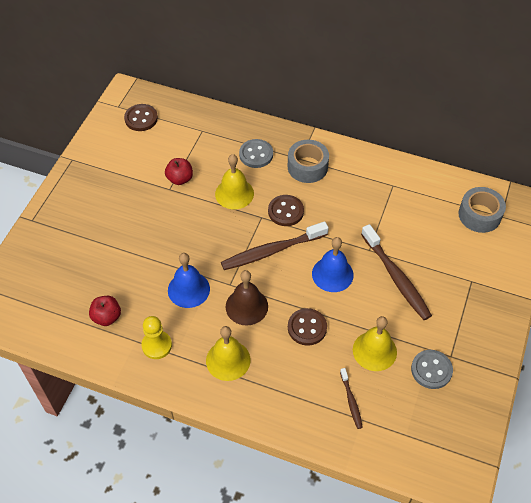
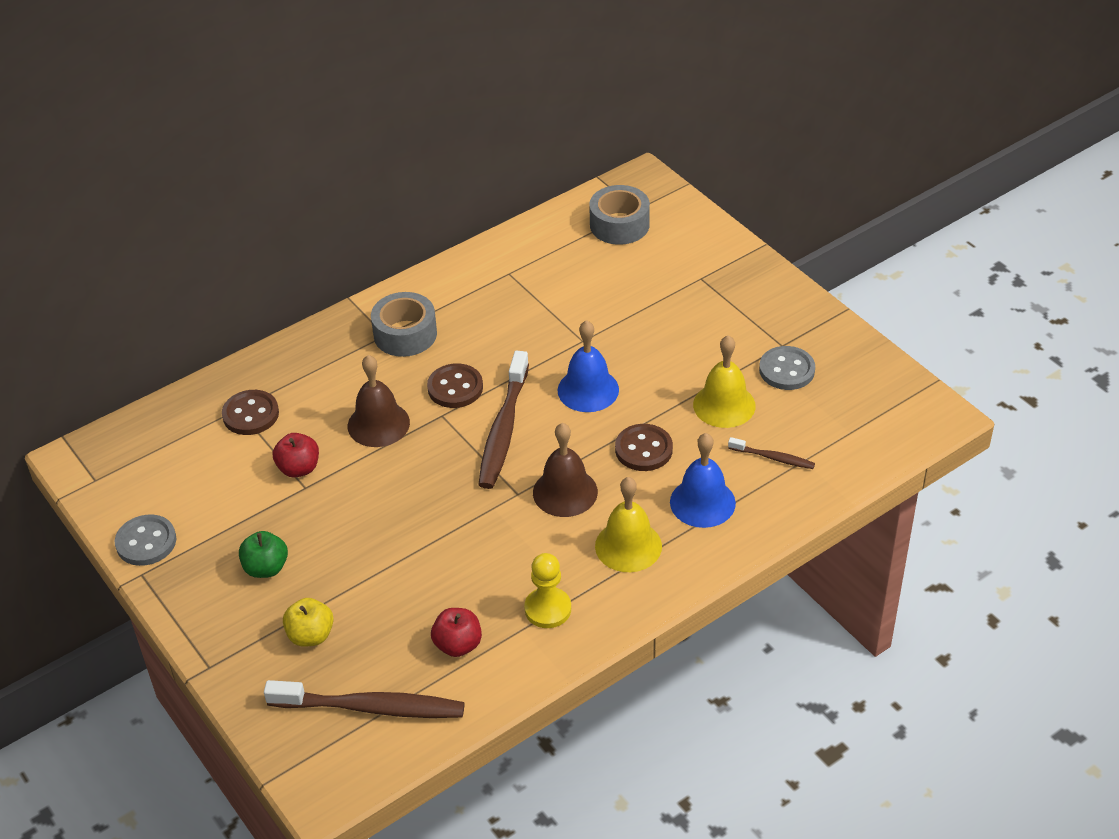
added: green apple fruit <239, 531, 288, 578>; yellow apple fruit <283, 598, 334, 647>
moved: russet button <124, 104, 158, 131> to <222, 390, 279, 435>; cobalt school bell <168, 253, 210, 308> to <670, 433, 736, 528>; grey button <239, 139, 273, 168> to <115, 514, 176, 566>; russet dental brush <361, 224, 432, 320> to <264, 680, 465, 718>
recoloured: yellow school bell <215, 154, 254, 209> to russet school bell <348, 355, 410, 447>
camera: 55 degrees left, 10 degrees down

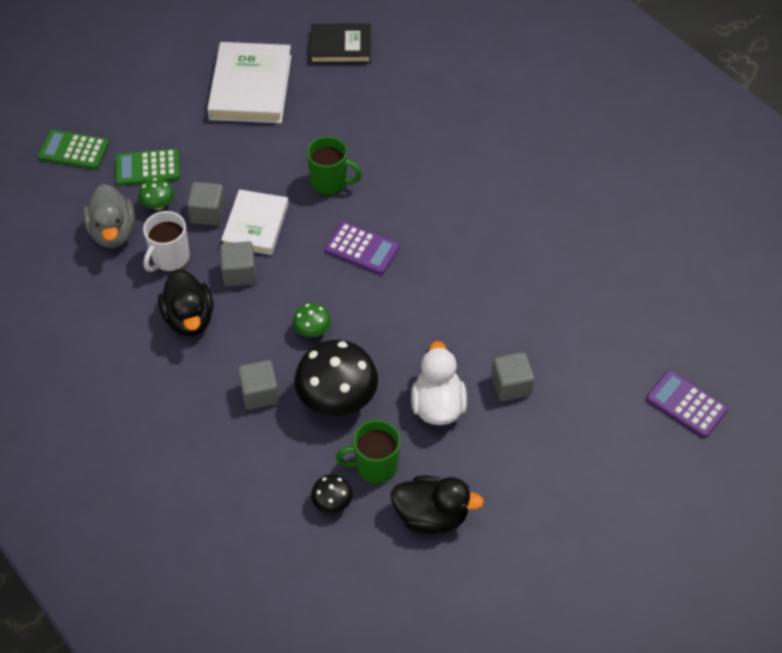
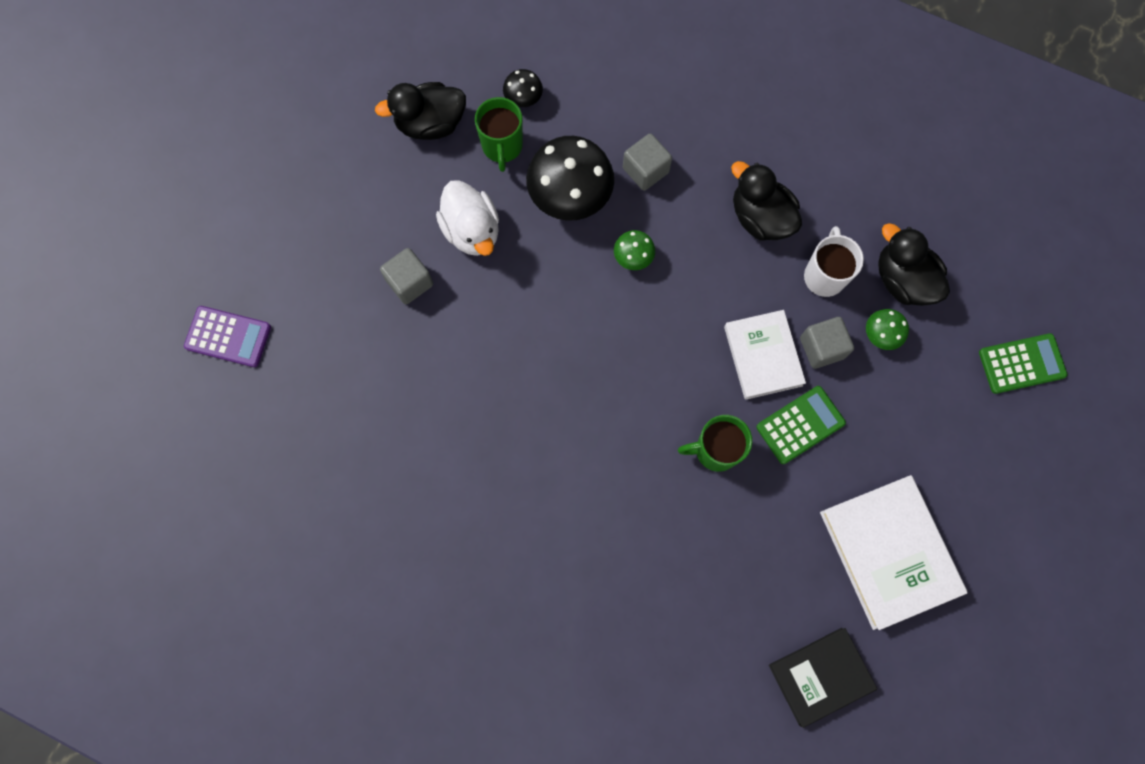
removed: grey solid cube <220, 241, 256, 286>; violet adding machine <325, 222, 400, 275>
moved: green adding machine <115, 149, 180, 186> to <756, 386, 846, 464>
recoloured: grey duck <83, 184, 135, 248> to jet-black duck <878, 223, 950, 306>
turned: green coffee mug <336, 420, 400, 484> = <475, 97, 523, 172> 120 degrees clockwise
camera: 155 degrees right, 20 degrees up

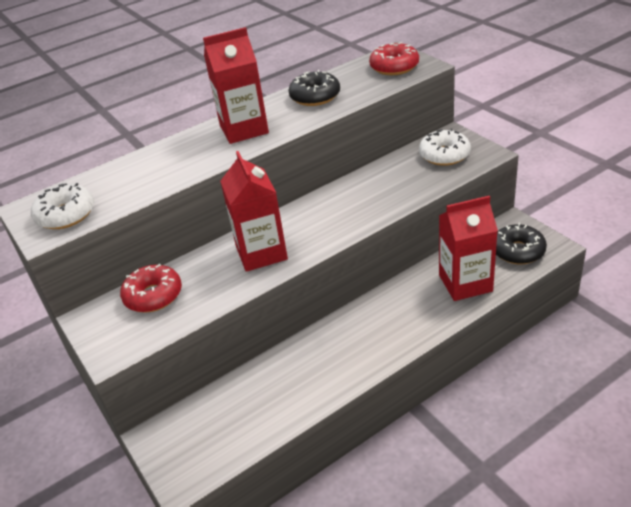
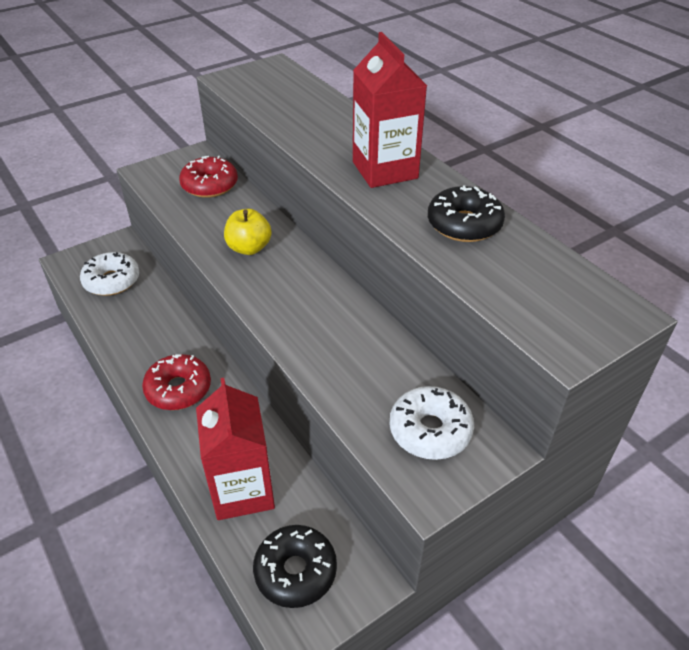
moved: white donut <31, 183, 94, 229> to <80, 252, 139, 296>; crimson donut <369, 42, 419, 75> to <142, 354, 211, 410>
replaced: crimson juice carton <220, 151, 288, 272> to yellow apple fruit <224, 209, 272, 255>
camera: 85 degrees right, 5 degrees up

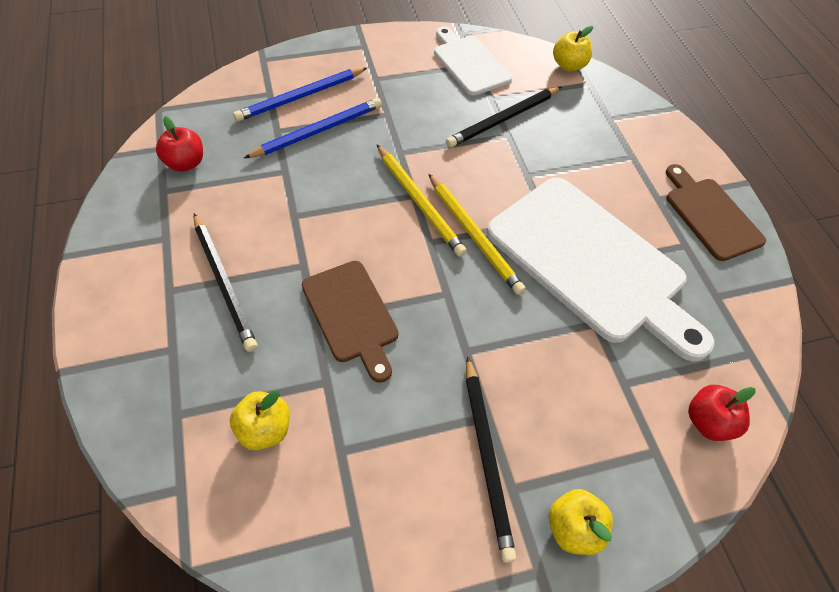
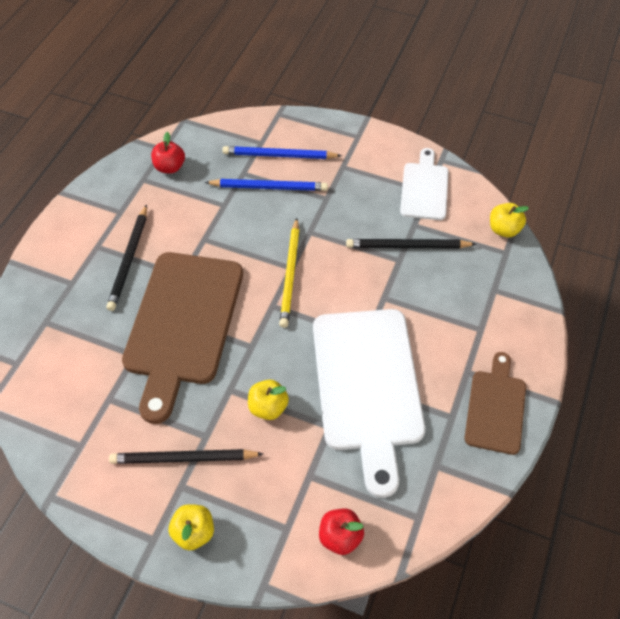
removed: yellow pencil <429, 174, 526, 295>
moved: yellow apple fruit <230, 390, 290, 450> to <248, 380, 289, 420>
turned: jet-black pencil <466, 356, 516, 563> = <109, 449, 263, 464> 60 degrees clockwise
resized: russet cutting board <302, 261, 398, 383> = <122, 252, 243, 424> x1.85
camera: 40 degrees right, 0 degrees up

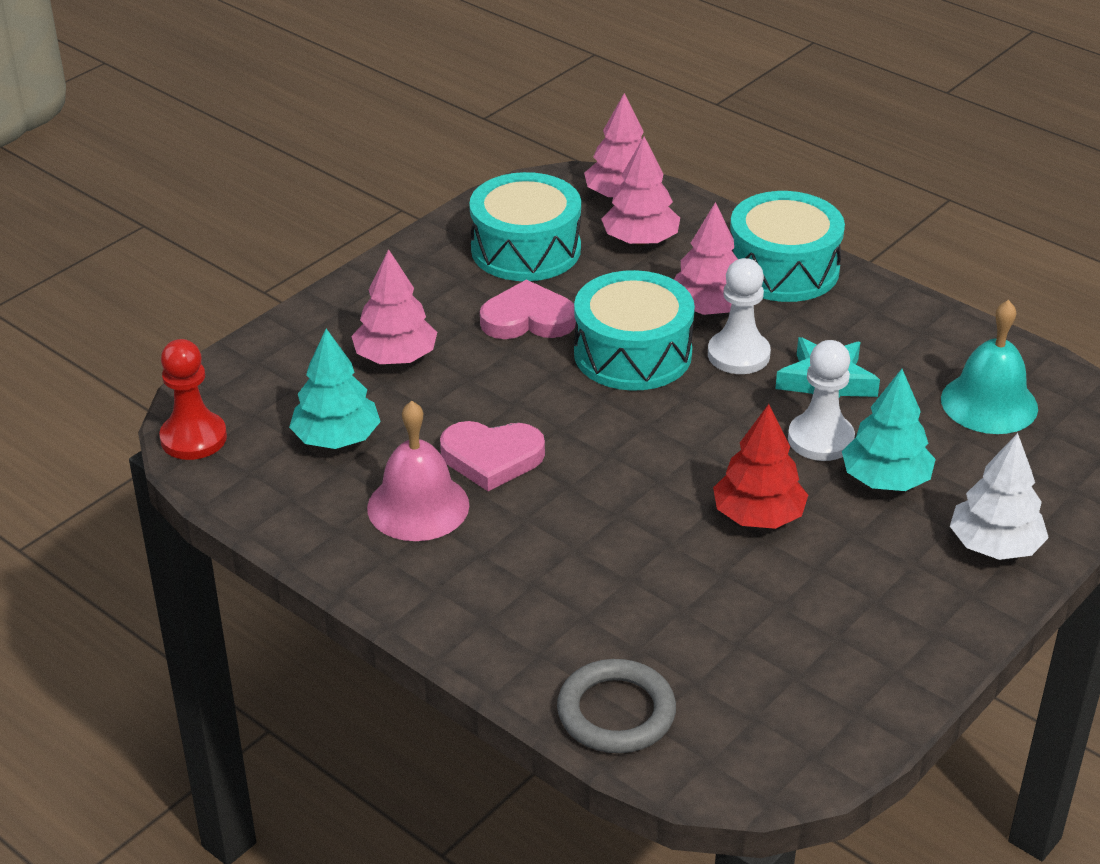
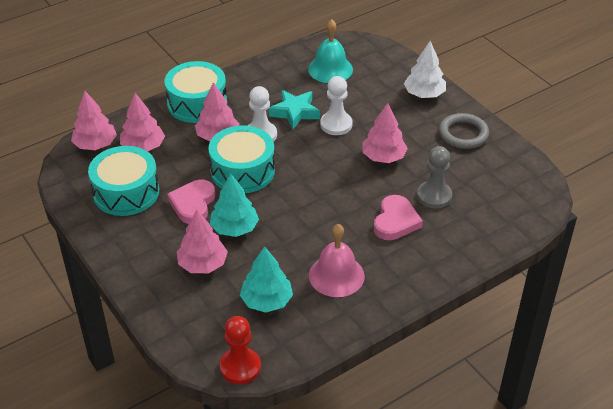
added: grey game pawn <417, 146, 452, 209>
moved: rosy heart <440, 421, 545, 491> to <374, 195, 423, 240>; grey ring <557, 659, 676, 753> to <439, 113, 489, 149>; turquoise tree <842, 369, 936, 491> to <210, 174, 259, 237>
recoloured: crimson tree <713, 404, 808, 529> to rosy tree <362, 103, 408, 163>
camera: 75 degrees left, 5 degrees up

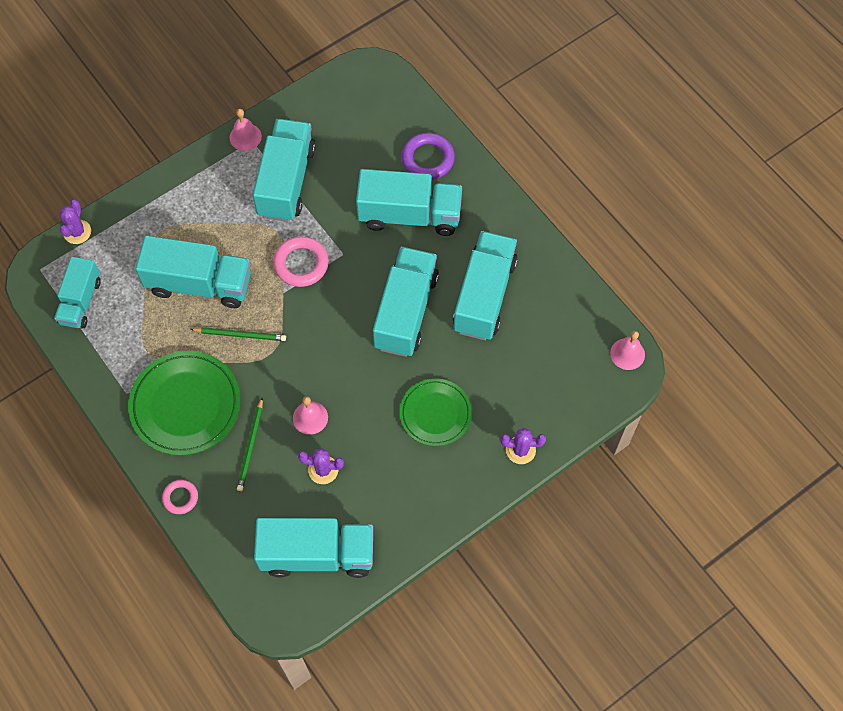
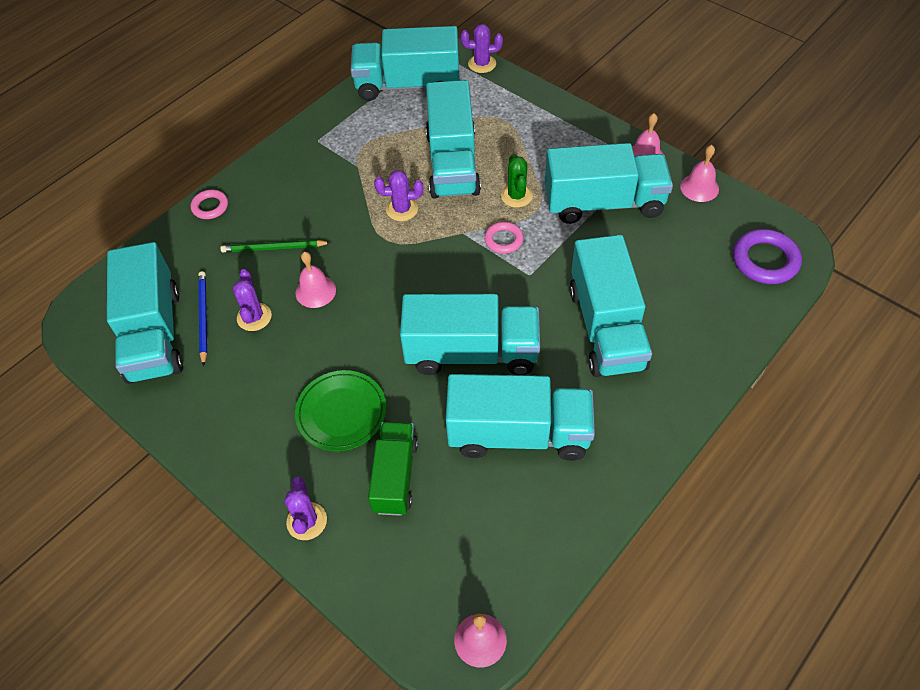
removed: green dinner plate <128, 351, 240, 456>
added: cobalt pencil <198, 271, 207, 366>; green lorry <368, 422, 418, 516>; green saguaro cactus <501, 154, 533, 208>; rosy school bell <680, 145, 719, 202>
moved: violet ring <401, 133, 455, 180> to <733, 229, 802, 284>
replaced: green pencil <190, 327, 286, 341> to violet saguaro cactus <374, 170, 423, 221>
resized: turquoise lorry <54, 257, 101, 329> = <351, 26, 460, 101> x1.60; rosy ring <273, 236, 329, 287> = <484, 222, 523, 254> x0.60
camera: 80 degrees right, 10 degrees down

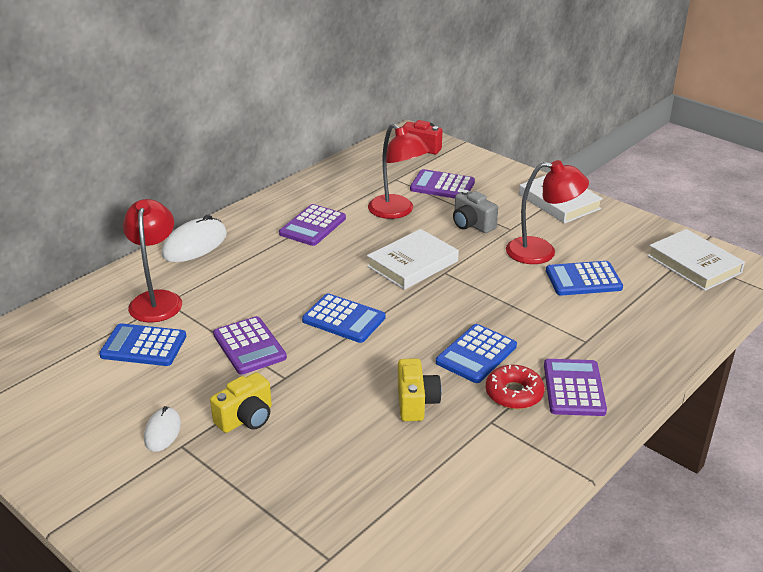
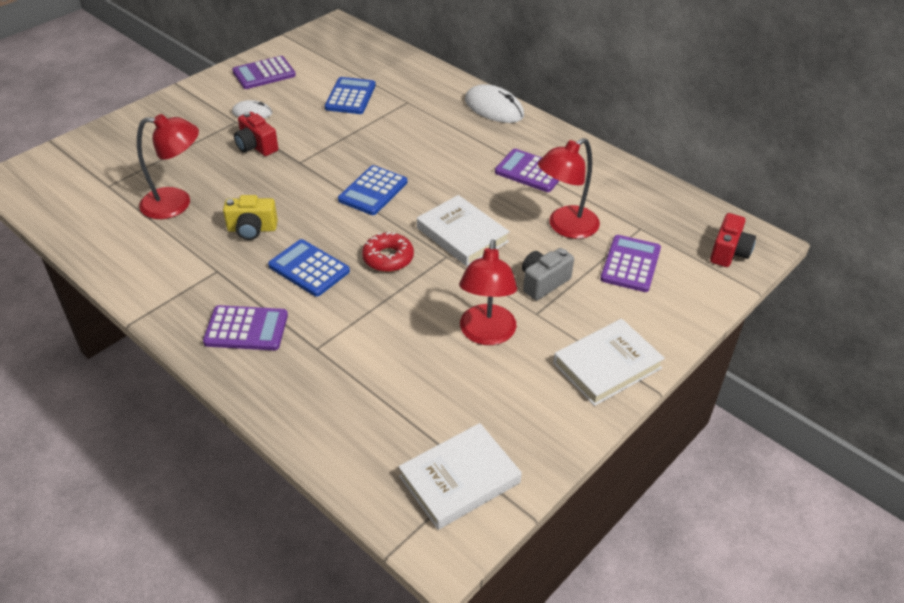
removed: cobalt adding machine <546, 261, 623, 295>
moved: crimson reading lamp <123, 199, 182, 323> to <137, 114, 199, 219>; violet adding machine <213, 316, 287, 375> to <232, 56, 296, 89>; crimson donut <486, 365, 545, 409> to <362, 232, 414, 272>
recoloured: yellow photo camera <210, 372, 272, 433> to crimson photo camera <234, 112, 278, 156>
camera: 90 degrees right, 10 degrees up

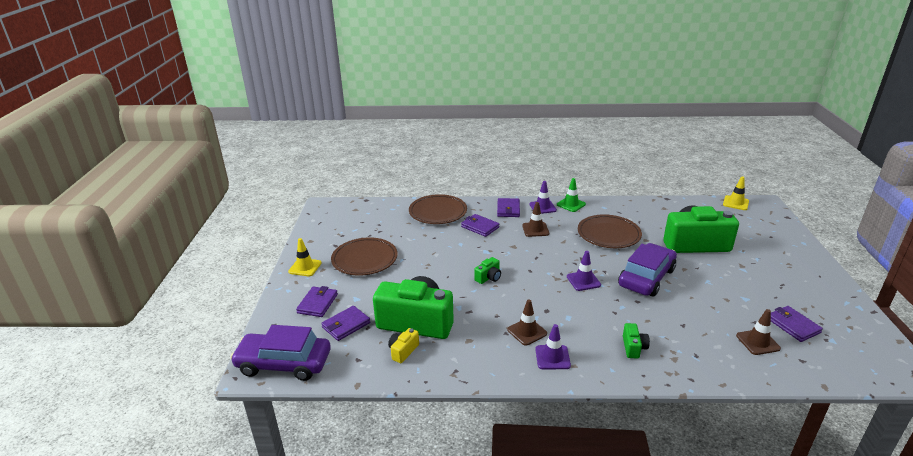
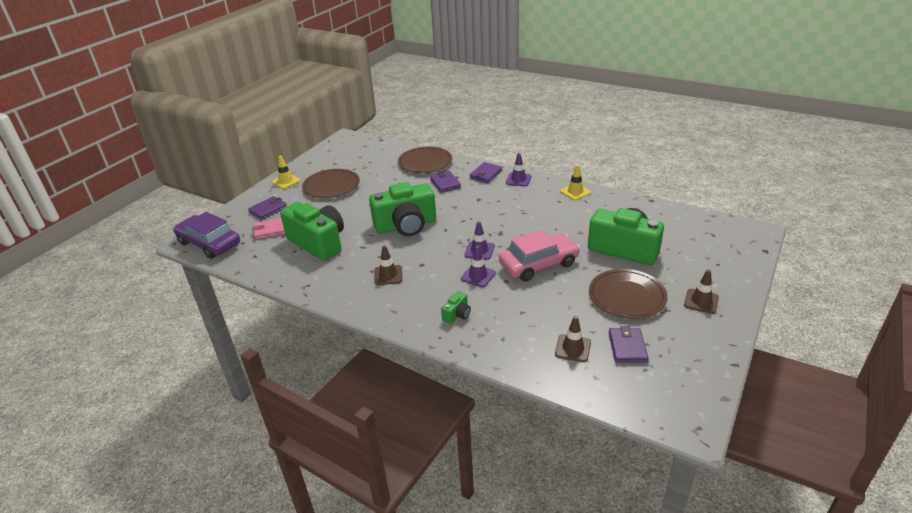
removed: yellow photo camera <388, 328, 419, 363>; green safety cone <557, 178, 586, 212>
moved: russet safety cone <522, 202, 549, 237> to <684, 270, 719, 314>; violet safety cone <535, 324, 571, 369> to <461, 246, 496, 287>; russet dinner plate <578, 214, 642, 248> to <589, 269, 668, 319>; yellow safety cone <723, 177, 749, 210> to <560, 164, 591, 200>
recoloured: violet billfold <321, 306, 370, 341> to rosy billfold <252, 218, 285, 240>; violet toy car <618, 243, 677, 297> to rosy toy car <499, 230, 580, 282>
resized: green photo camera <474, 257, 501, 284> = <369, 182, 436, 236> x2.41
camera: 30 degrees right, 5 degrees up

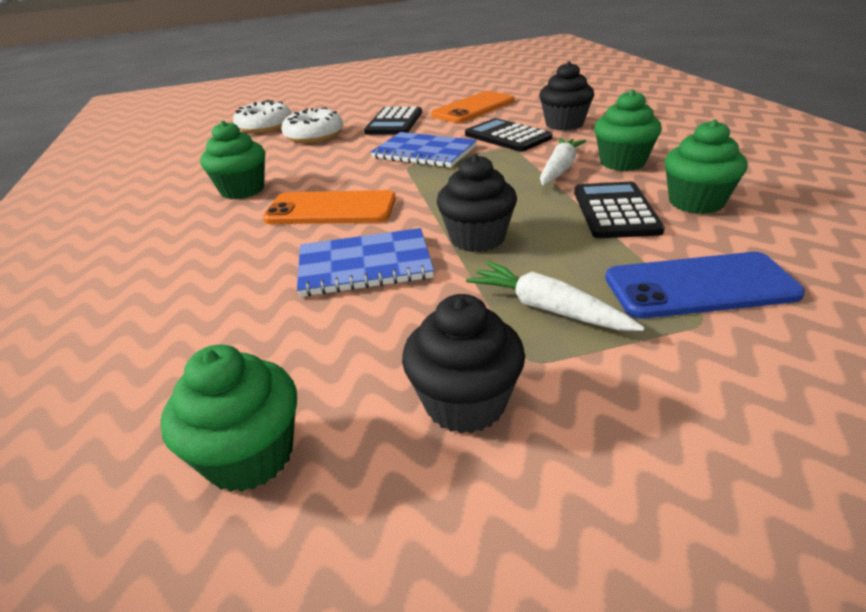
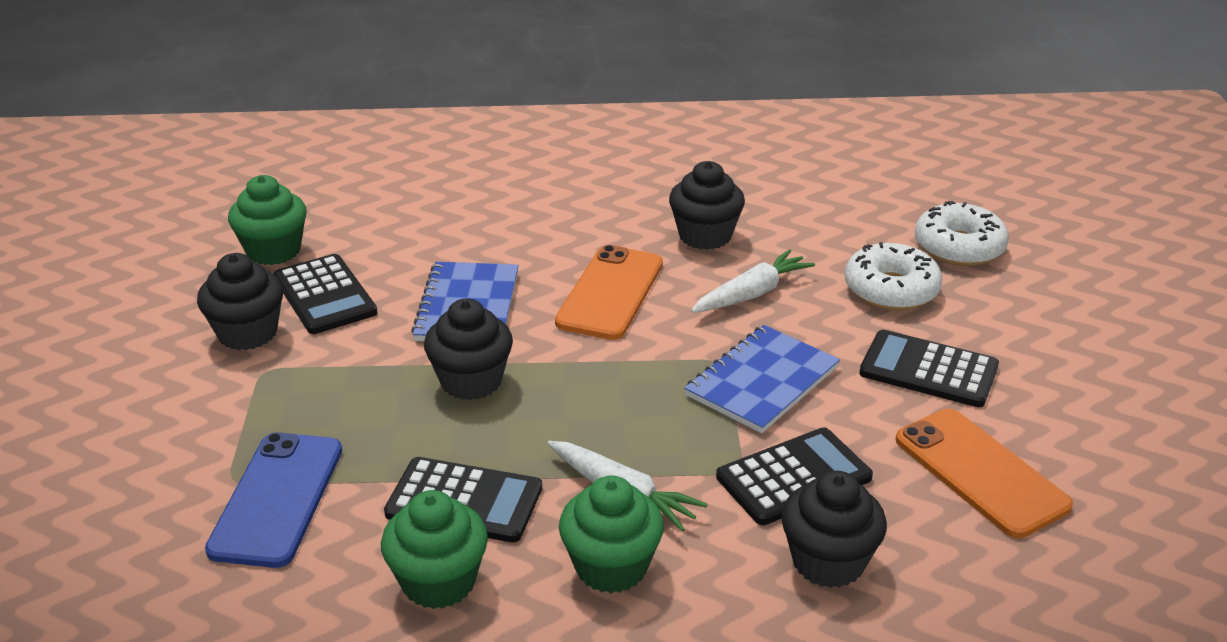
added: jet-black adding machine <274, 254, 377, 334>
moved: white carrot <466, 261, 645, 331> to <691, 249, 815, 313>
recoloured: green muffin <200, 121, 265, 199> to jet-black muffin <669, 161, 745, 250>
camera: 100 degrees right, 0 degrees up

